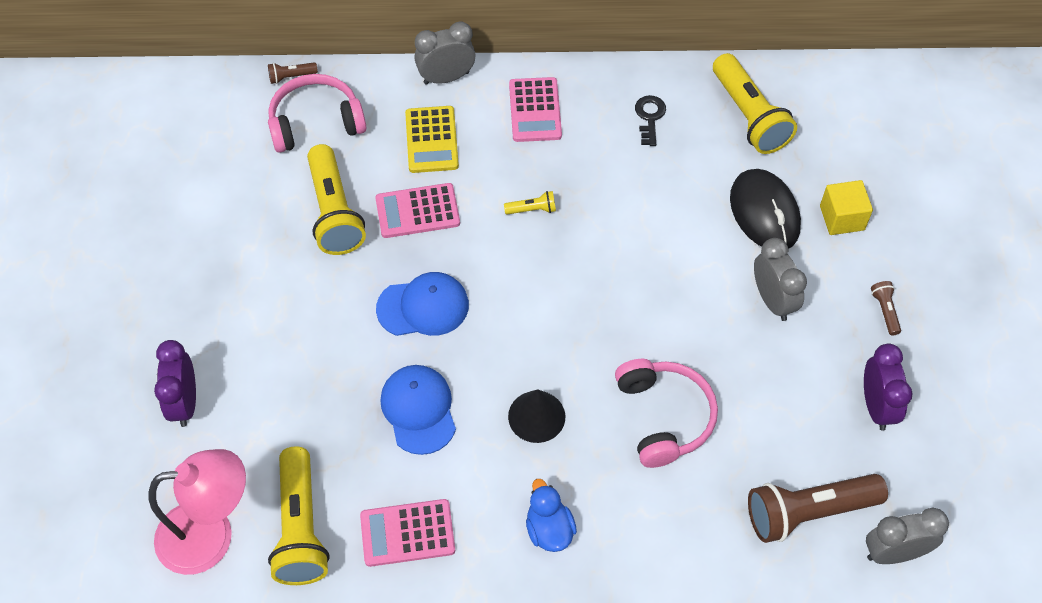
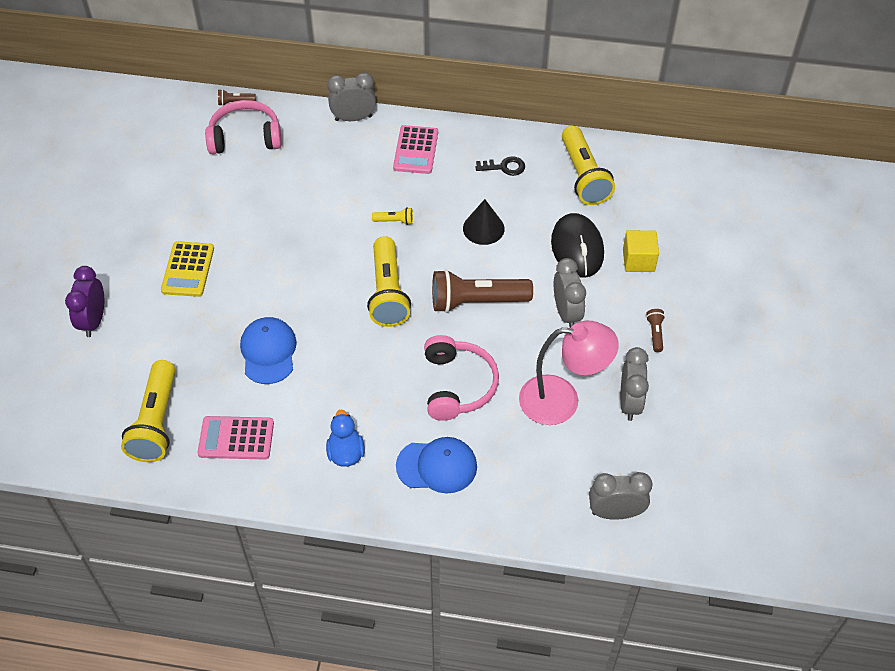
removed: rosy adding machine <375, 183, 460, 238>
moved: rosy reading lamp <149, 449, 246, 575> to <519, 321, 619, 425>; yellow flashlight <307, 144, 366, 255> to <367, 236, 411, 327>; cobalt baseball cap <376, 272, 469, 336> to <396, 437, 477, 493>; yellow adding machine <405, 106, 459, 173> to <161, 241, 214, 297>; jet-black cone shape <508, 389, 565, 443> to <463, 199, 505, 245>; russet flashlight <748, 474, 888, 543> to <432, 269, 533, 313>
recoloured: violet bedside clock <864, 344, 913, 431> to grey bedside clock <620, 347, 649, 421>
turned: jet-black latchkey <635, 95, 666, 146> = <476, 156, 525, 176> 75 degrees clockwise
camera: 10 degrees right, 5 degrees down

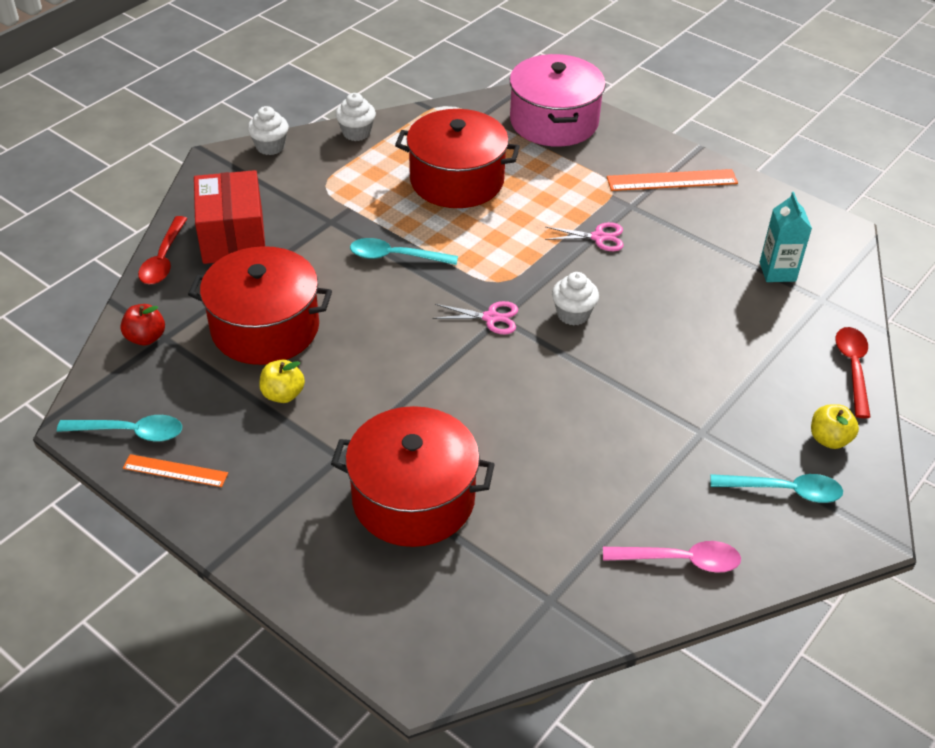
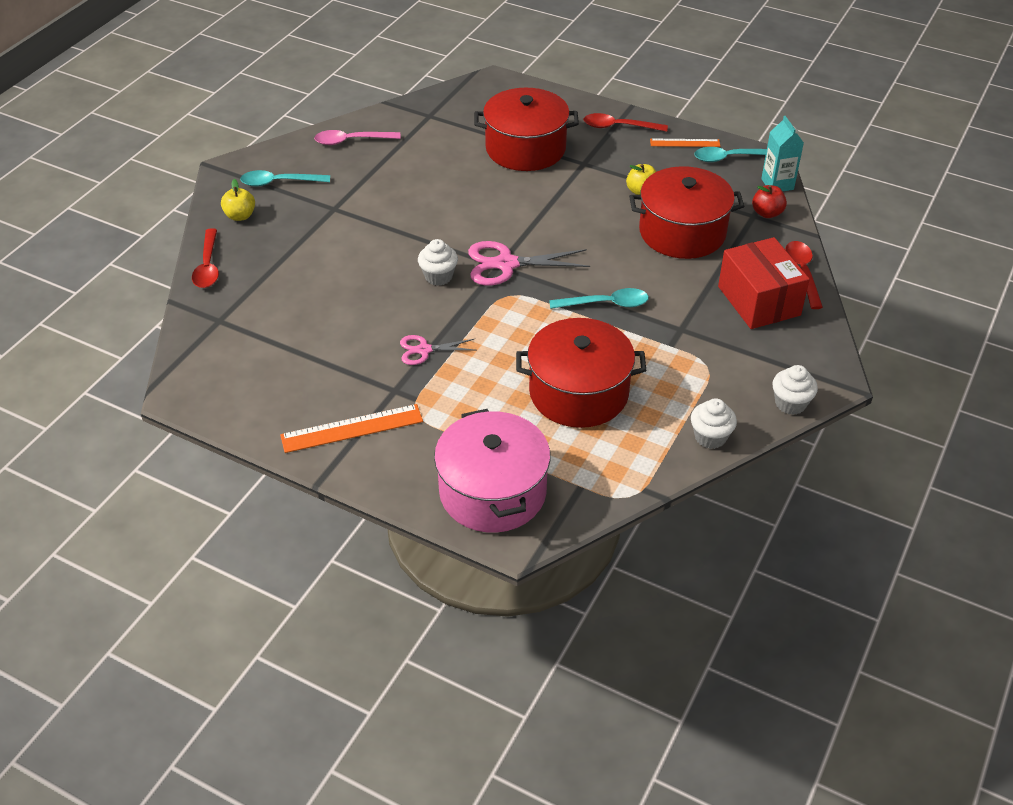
added: crimson spoon <584, 113, 668, 132>
moved: turquoise juice carton <760, 192, 812, 282> to <761, 116, 804, 191>
resized: rosy scissors <432, 301, 518, 334> = <468, 241, 590, 286> x1.70
camera: 170 degrees right, 0 degrees up

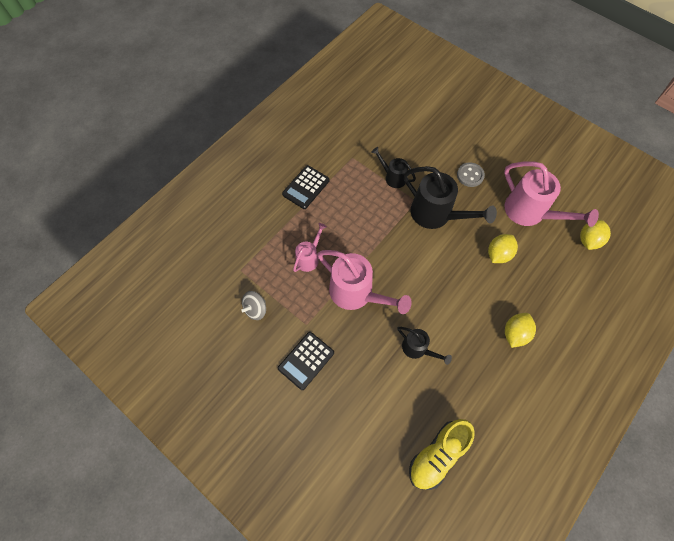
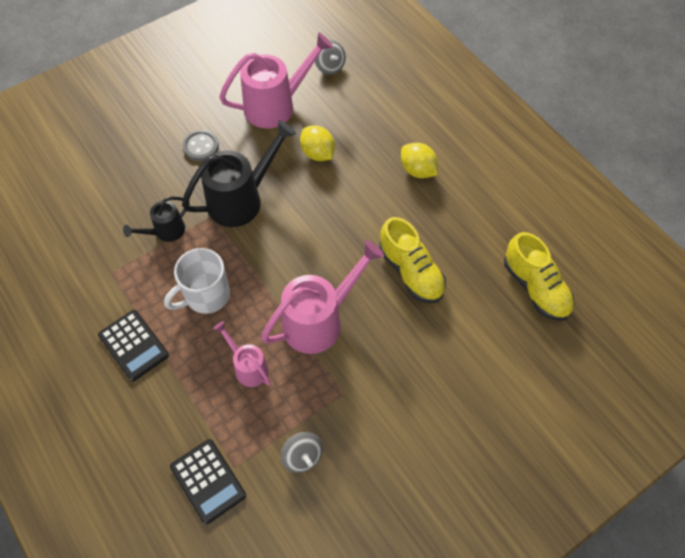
added: white coffee mug <164, 248, 230, 314>
moved: jet-black adding machine <278, 332, 334, 390> to <170, 439, 246, 525>
replaced: jet-black sprinkling can <397, 327, 452, 365> to yellow lace-up shoe <379, 217, 446, 303>; yellow lemon <580, 220, 611, 250> to grey toy top <315, 40, 346, 75>
camera: 75 degrees left, 5 degrees down

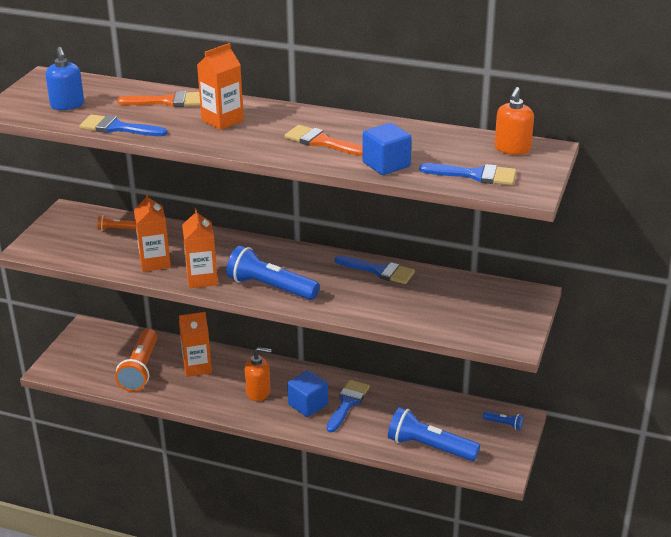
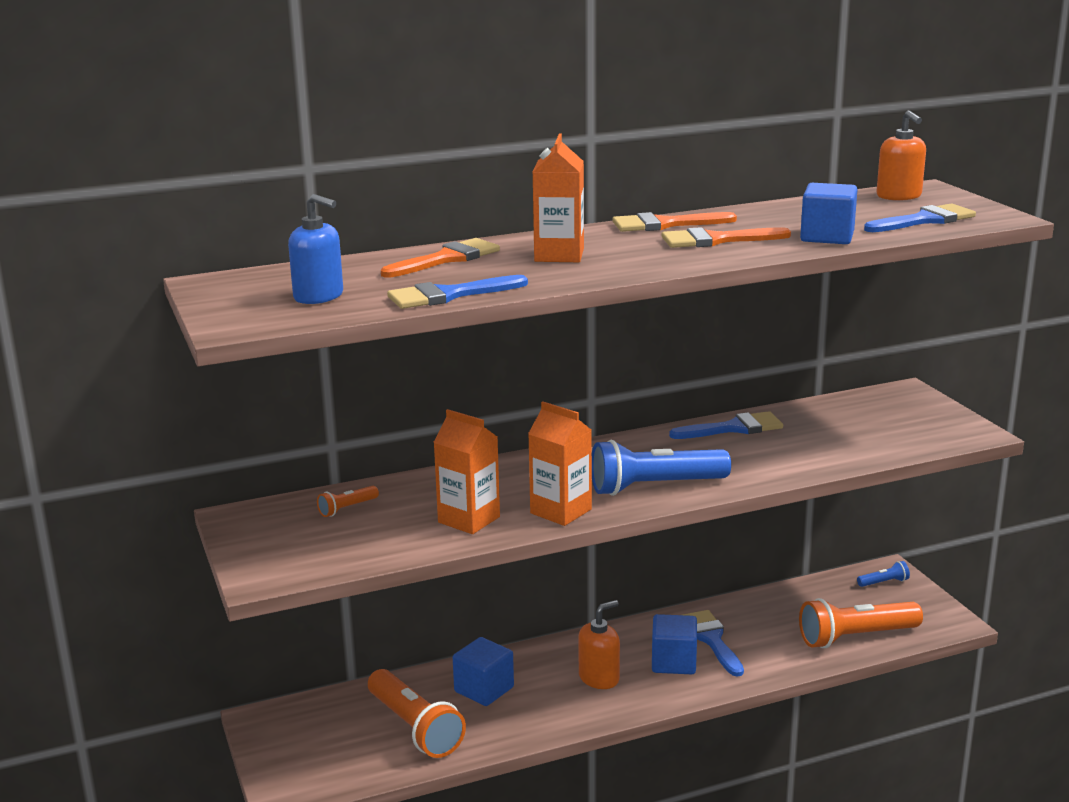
added: bright orange brush <612, 212, 737, 232>
replaced: bright orange juice carton <179, 312, 212, 377> to cobalt solid cube <453, 637, 514, 706>
recoloured: cobalt flashlight <388, 407, 480, 461> to bright orange flashlight <799, 598, 923, 648>
camera: 40 degrees left, 10 degrees down

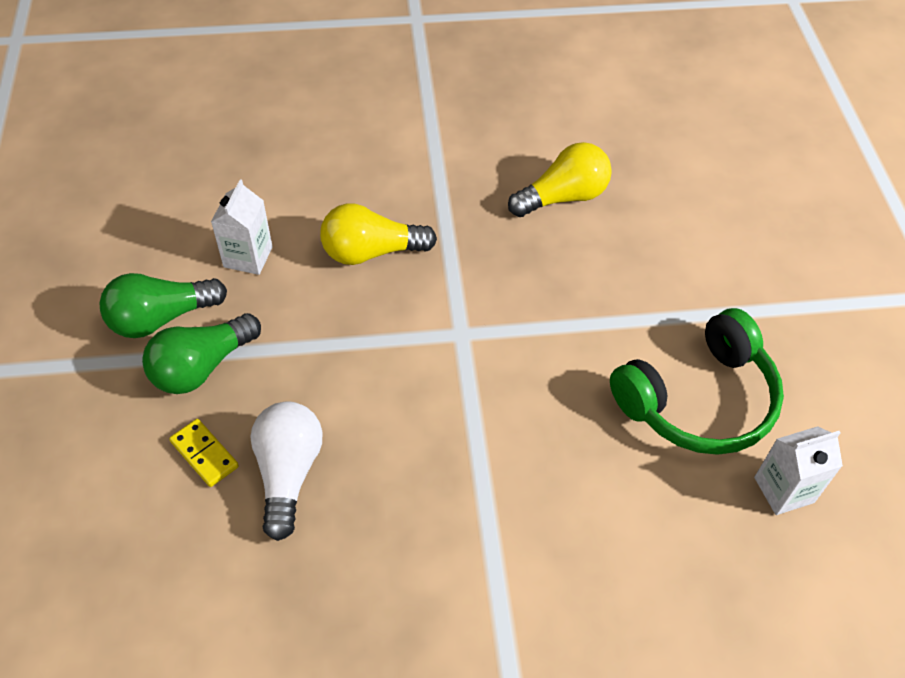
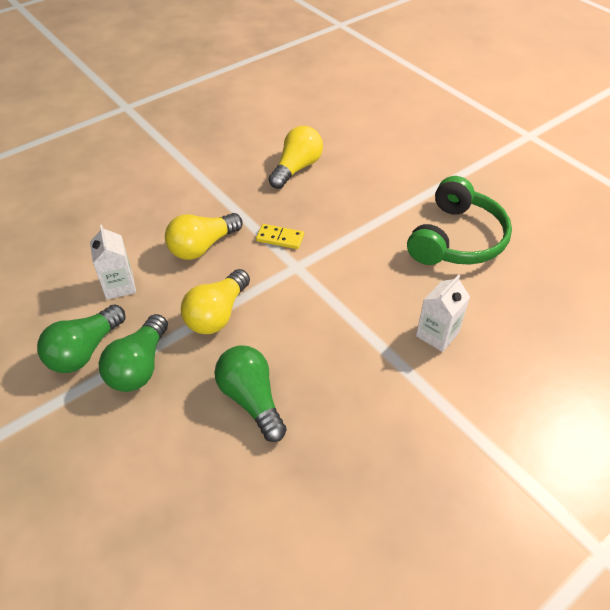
added: yellow light bulb <181, 269, 250, 334>
moved: yellow domino <169, 419, 239, 487> to <256, 224, 304, 249>; white juice carton <754, 426, 843, 515> to <416, 275, 470, 352>
recoloured: white light bulb <250, 401, 322, 541> to green light bulb <214, 345, 287, 442>
camera: 30 degrees left, 5 degrees down

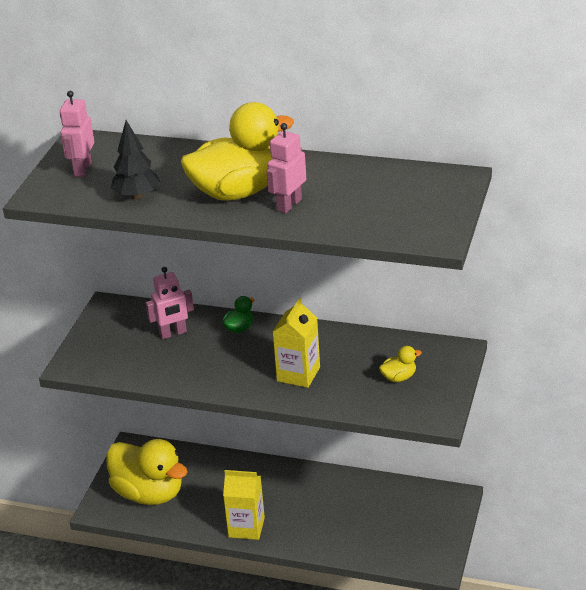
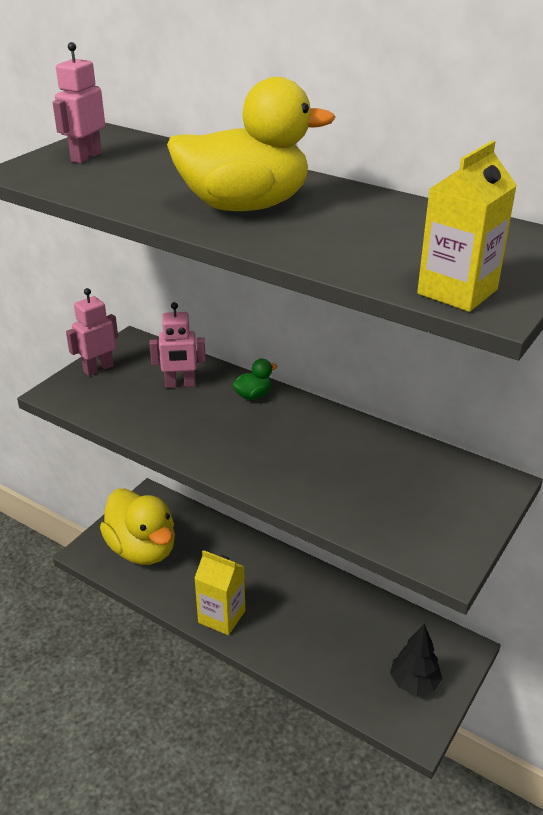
removed: yellow duck <379, 346, 422, 382>
moved: jet-black tree <111, 120, 160, 199> to <390, 624, 442, 695>; rosy robot <267, 123, 306, 213> to <66, 288, 118, 376>; yellow juice carton <273, 298, 320, 388> to <417, 141, 517, 312>
camera: 15 degrees right, 0 degrees up

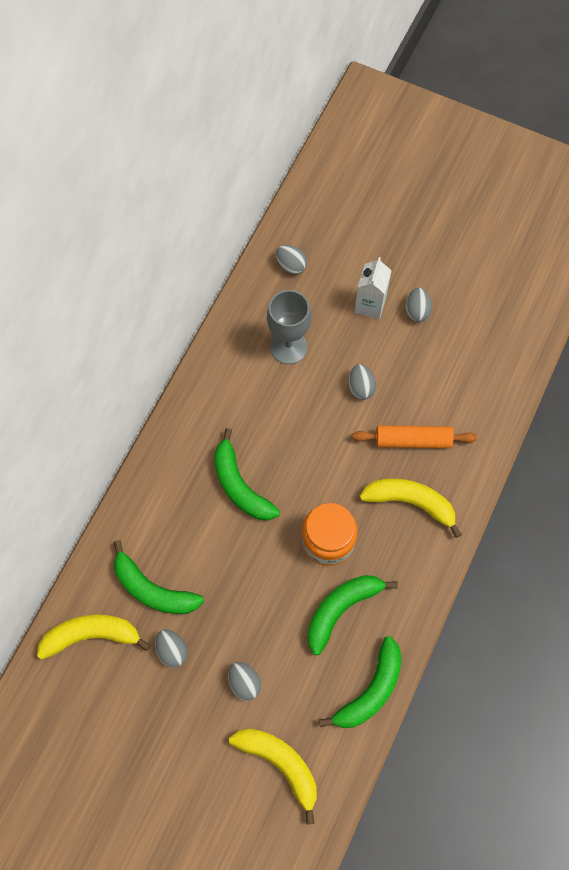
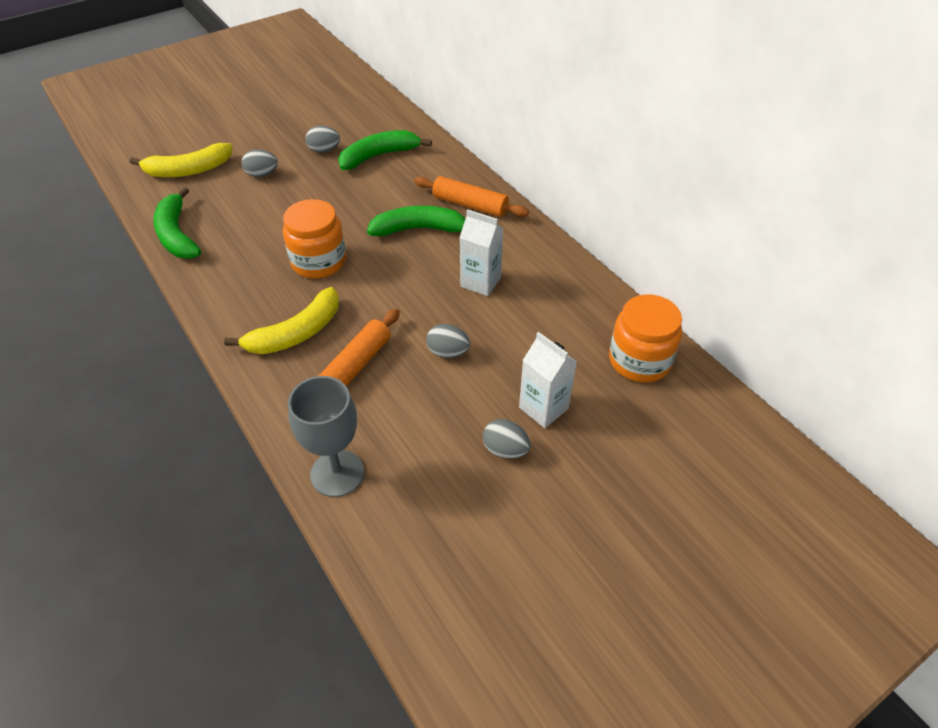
removed: yellow banana fruit <37, 615, 151, 660>; green banana fruit <307, 575, 398, 655>
added: bright orange rolling pin <414, 176, 529, 217>; white juice carton <460, 209, 504, 296>
moved: grey chalice <267, 290, 311, 364> to <288, 376, 364, 497>
replaced: grey egg <276, 245, 307, 275> to bright orange jam jar <609, 294, 682, 383>
camera: 120 degrees right, 20 degrees down

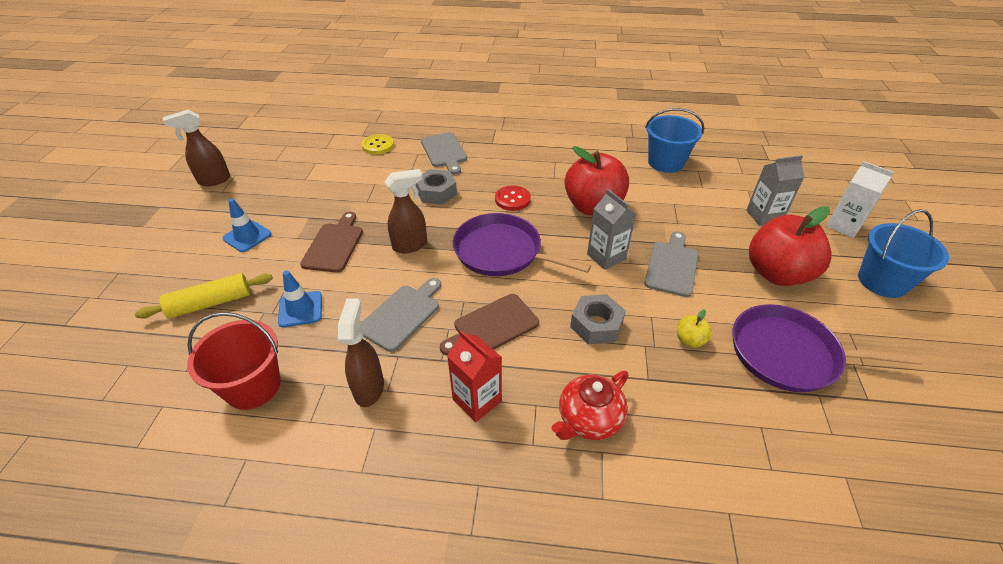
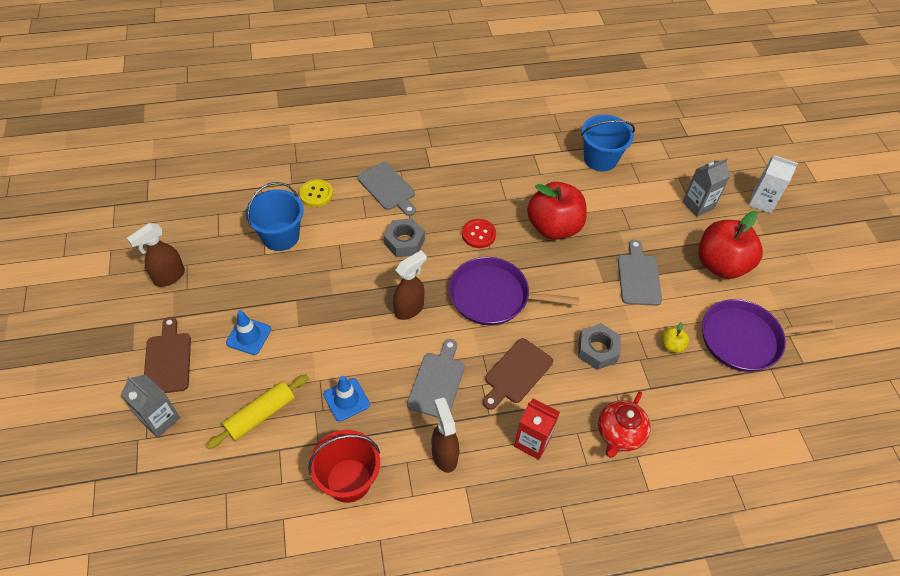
moved: russet cutting board <300, 212, 363, 273> to <144, 317, 191, 393>; grey juice carton <587, 189, 636, 270> to <121, 375, 180, 438>; cobalt sand bucket <858, 209, 949, 298> to <245, 182, 303, 251>
camera: 20 degrees left, 10 degrees up

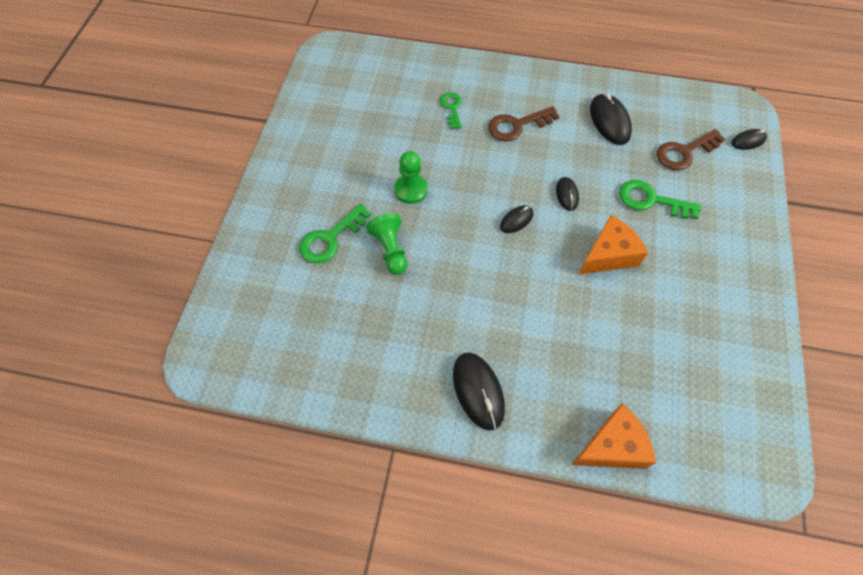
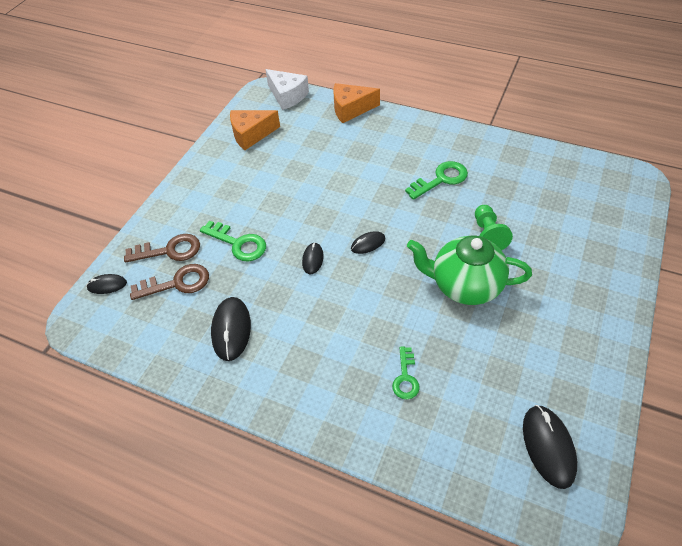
added: white piece of cheese <265, 69, 309, 110>
moved: green latchkey <299, 204, 371, 263> to <405, 161, 468, 200>; jet-black mouse <453, 352, 505, 430> to <523, 405, 577, 489>; russet latchkey <488, 106, 560, 141> to <124, 234, 200, 263>; bright orange piece of cheese <578, 215, 648, 275> to <230, 110, 280, 150>
replaced: green game pawn <394, 151, 428, 204> to green china teapot <407, 236, 532, 305>
camera: 165 degrees left, 10 degrees down

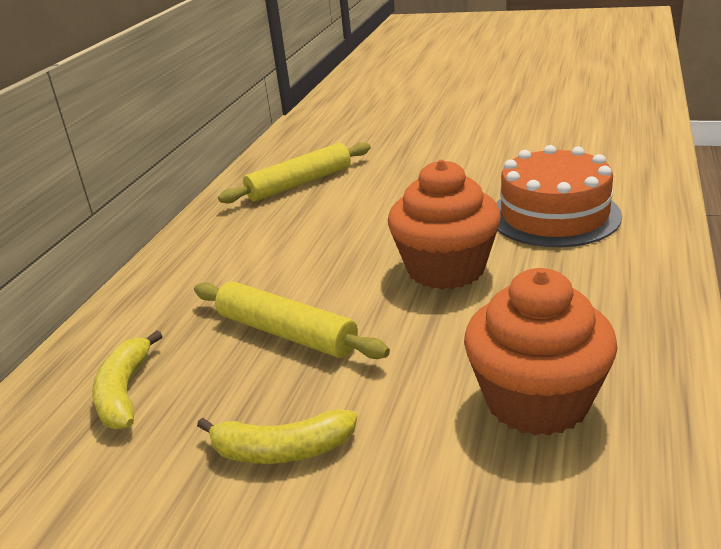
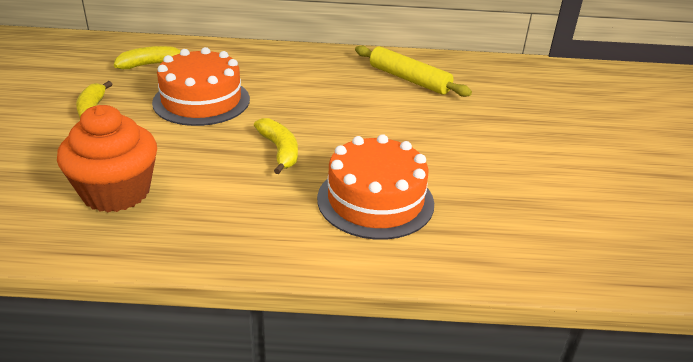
replaced: yellow rolling pin <194, 281, 390, 359> to bright orange gateau <152, 47, 250, 126>; bright orange muffin <388, 160, 501, 289> to yellow banana fruit <254, 118, 298, 174>
camera: 70 degrees right, 5 degrees up

